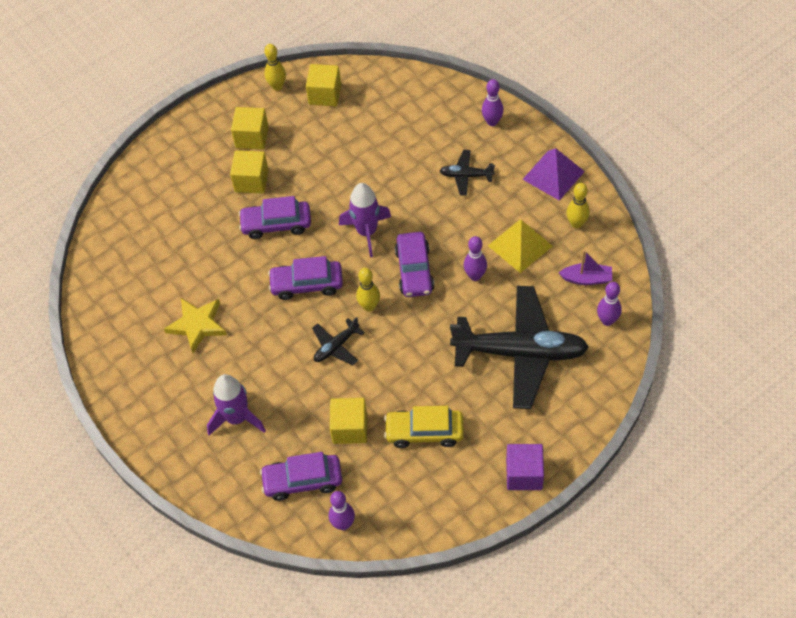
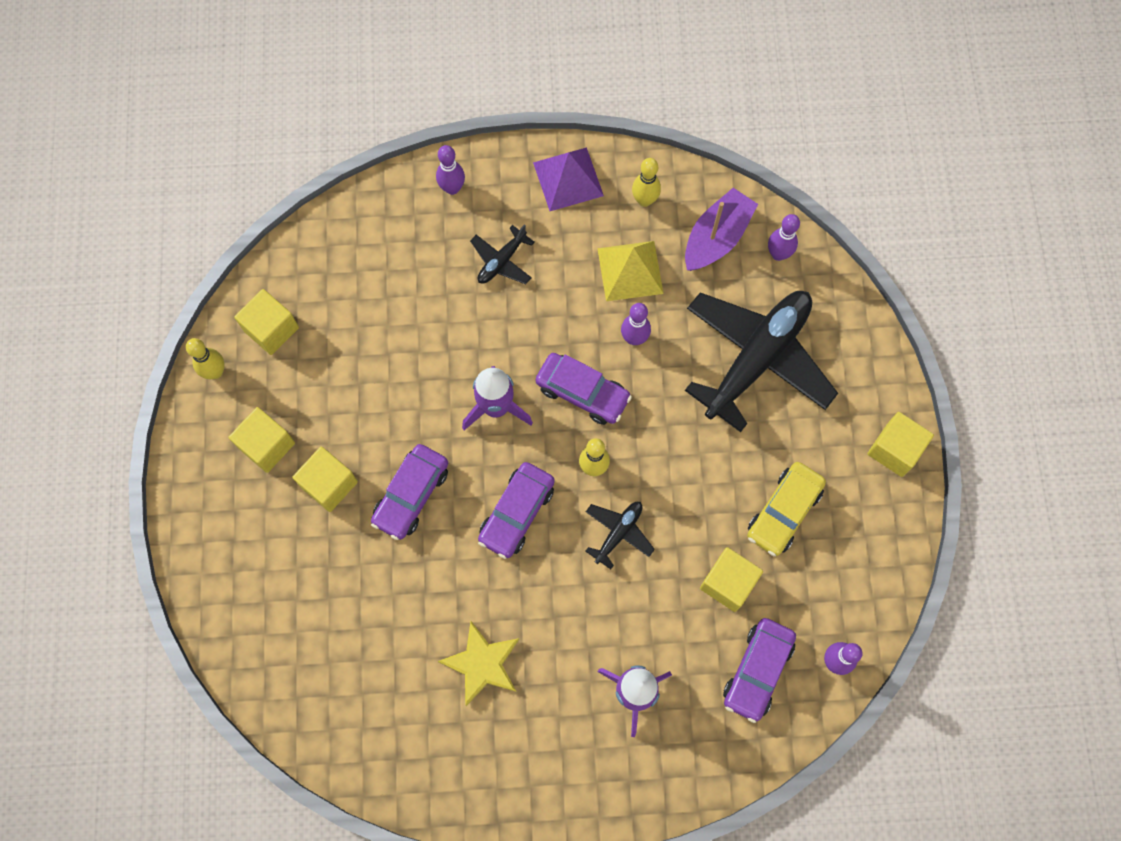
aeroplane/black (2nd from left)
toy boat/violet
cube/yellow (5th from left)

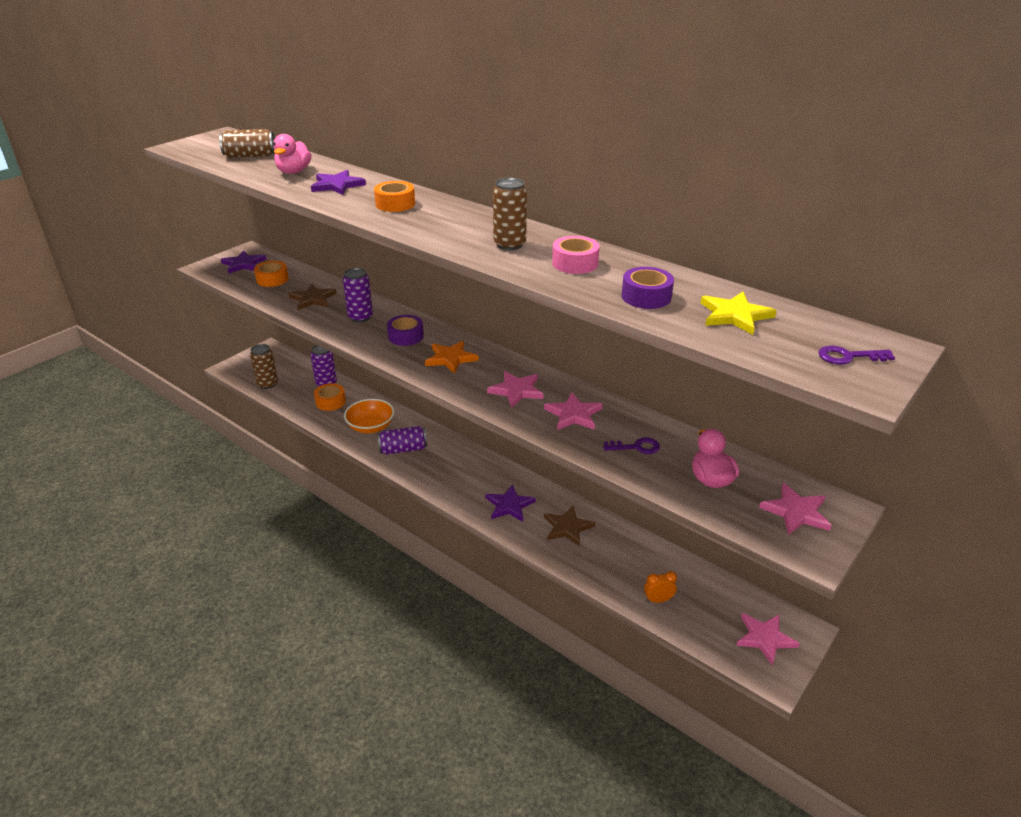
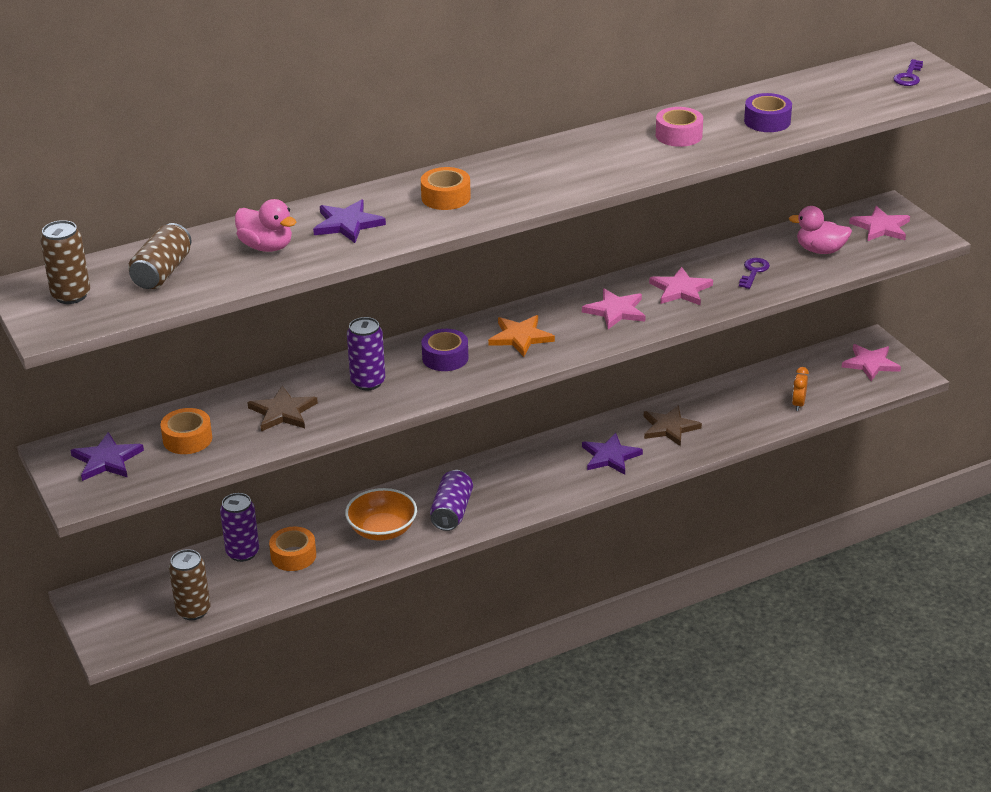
tin/brown (1st from left)
star/yellow

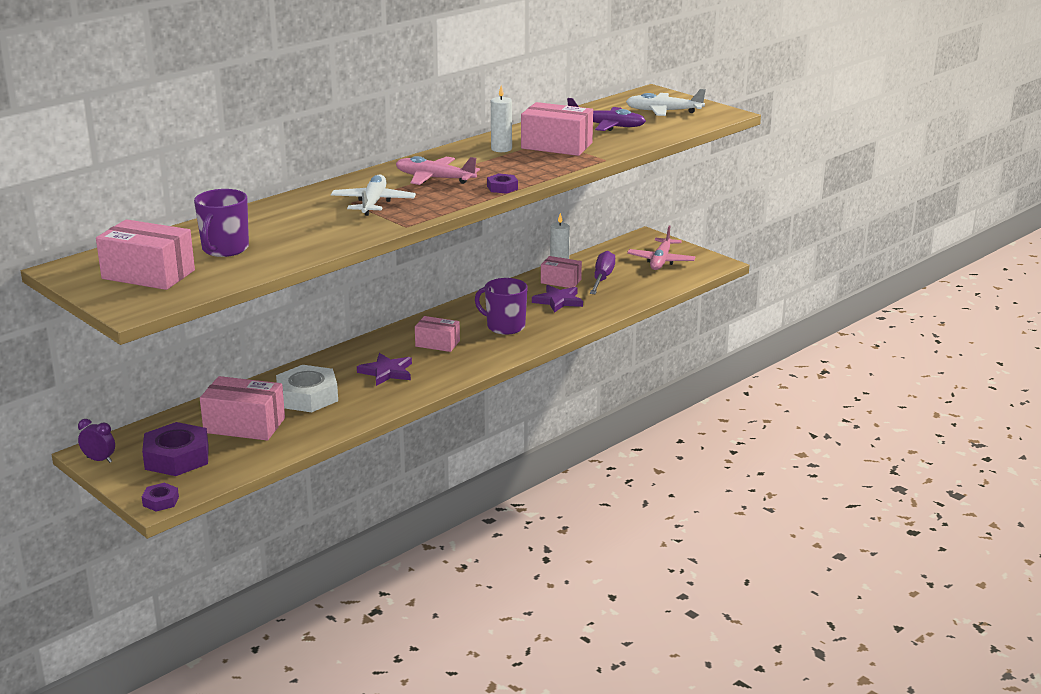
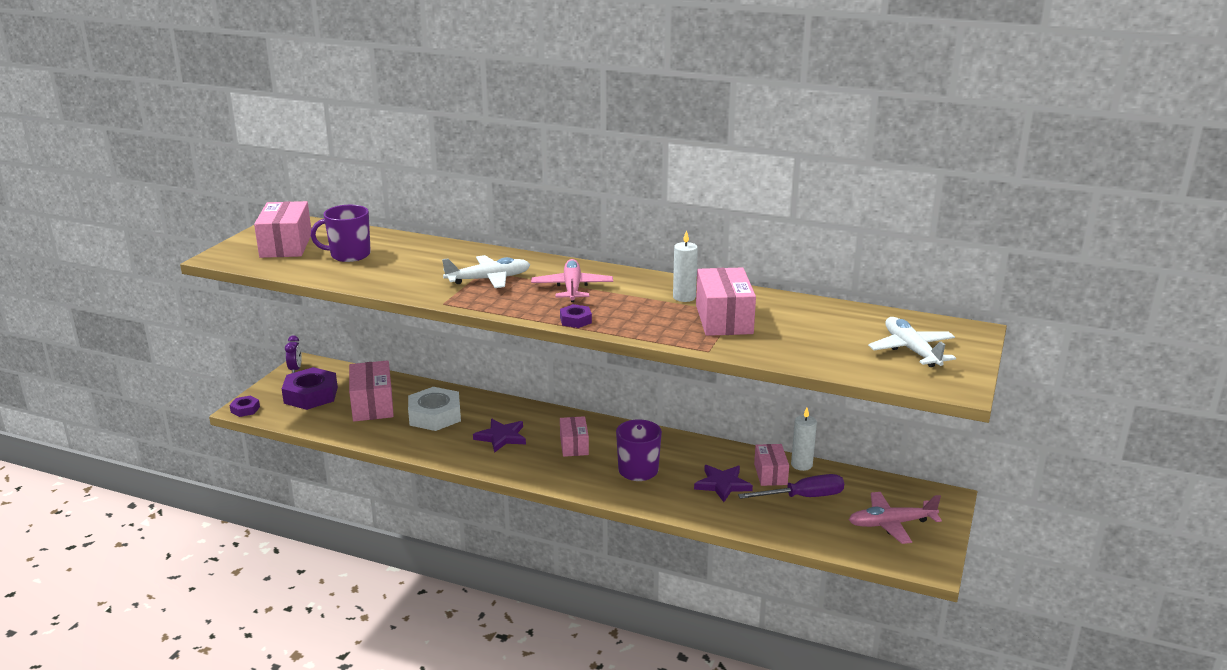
aeroplane/violet

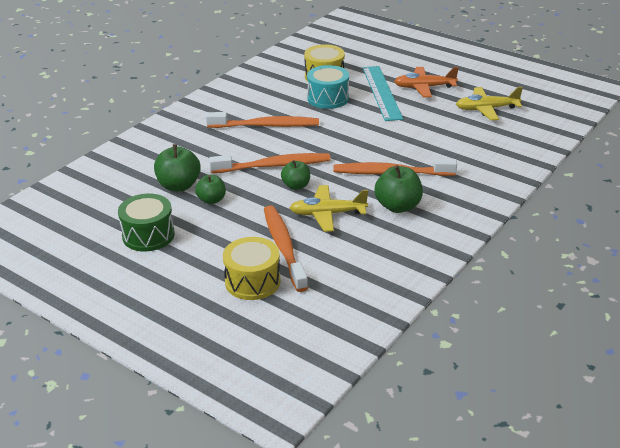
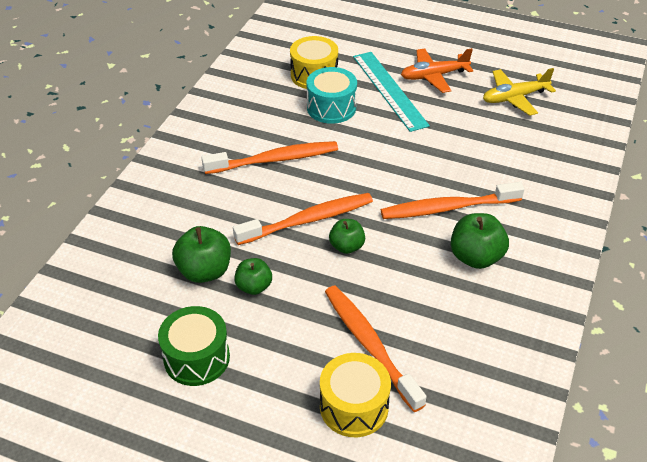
aeroplane/yellow (1st from left in the first image)

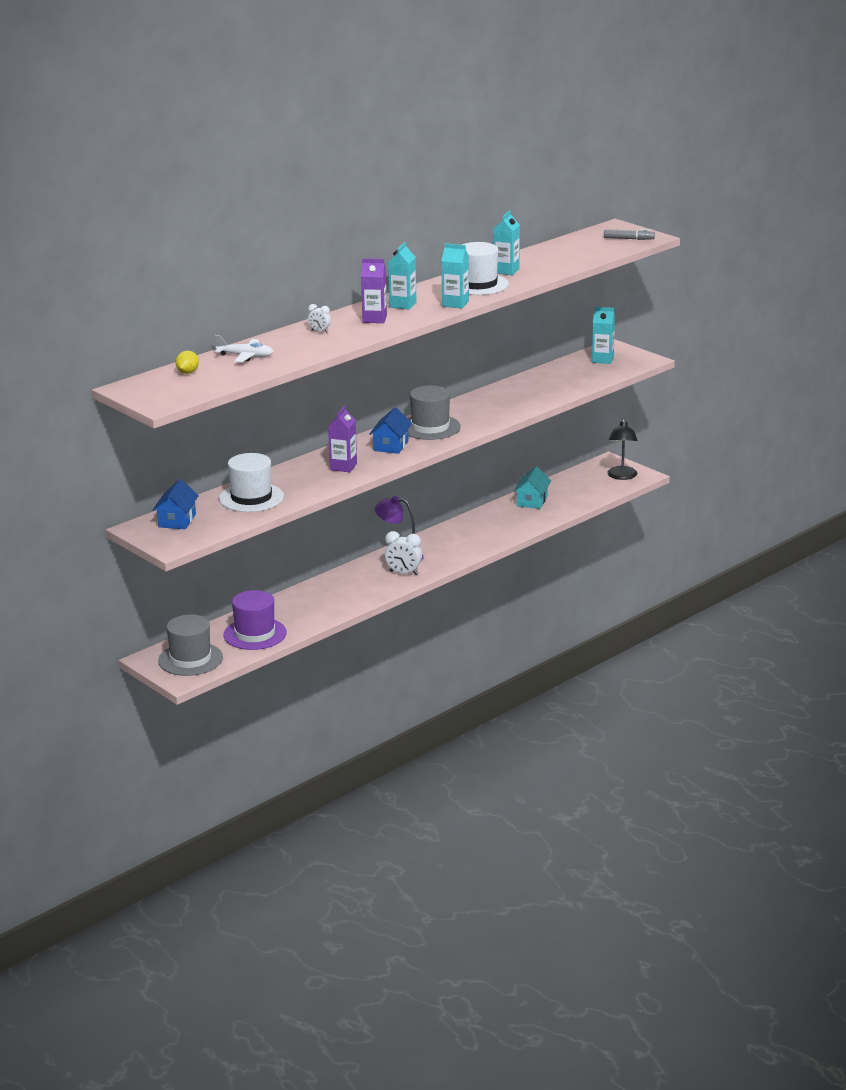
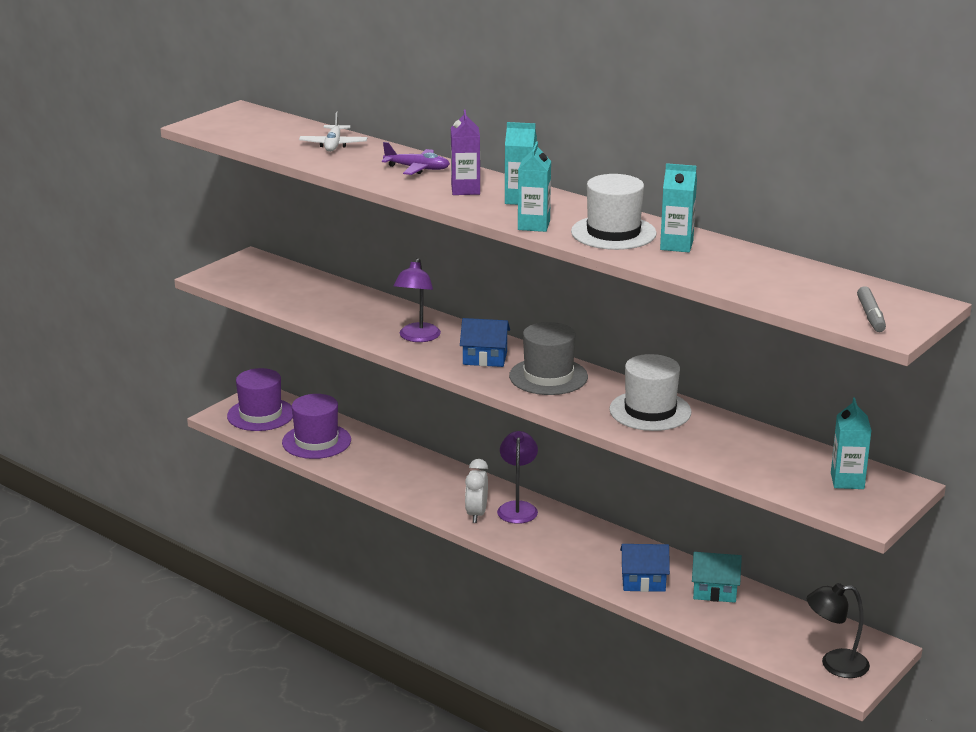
tall hat/violet (1st from left)
aeroplane/violet
reading lamp/violet (1st from left)
tall hat/white (2nd from left)
cottage/cobalt (2nd from left)
citrus fruit/yellow

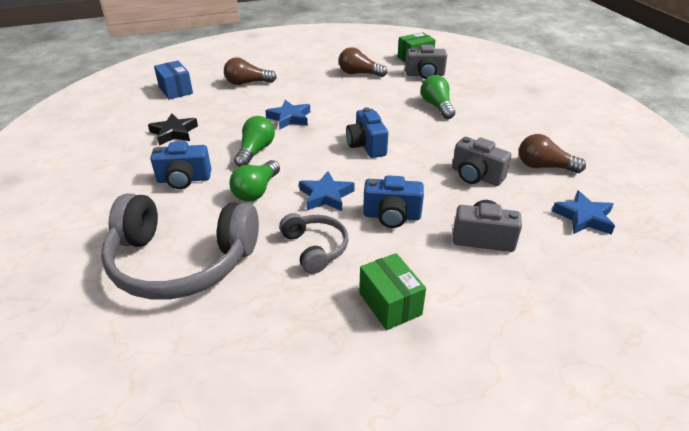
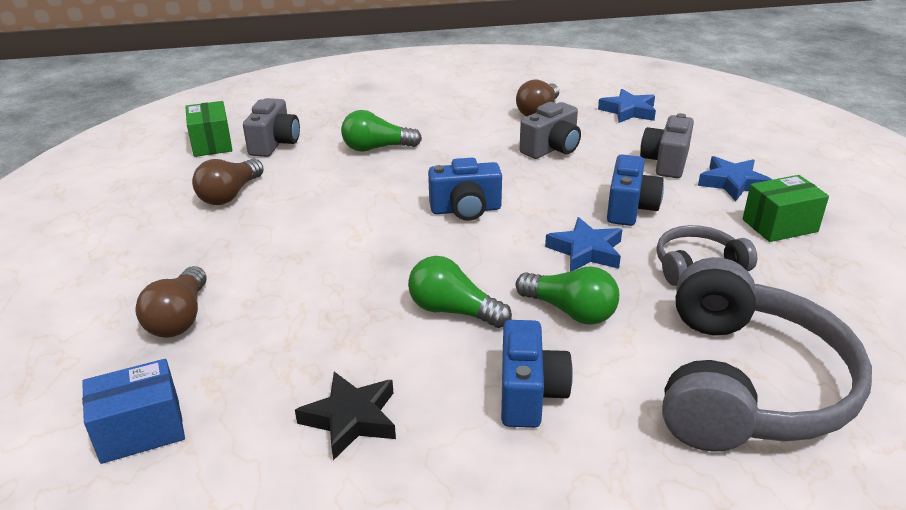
star/cobalt (3rd from left)

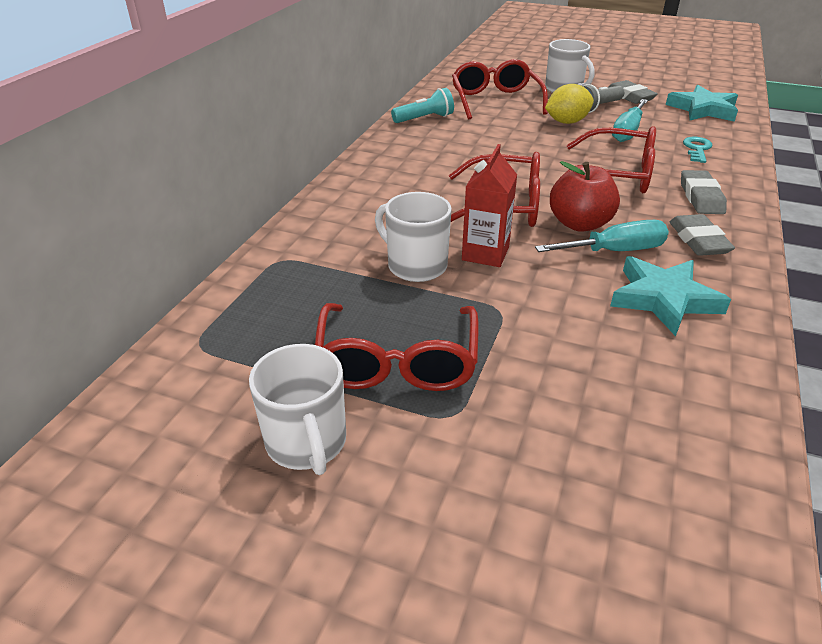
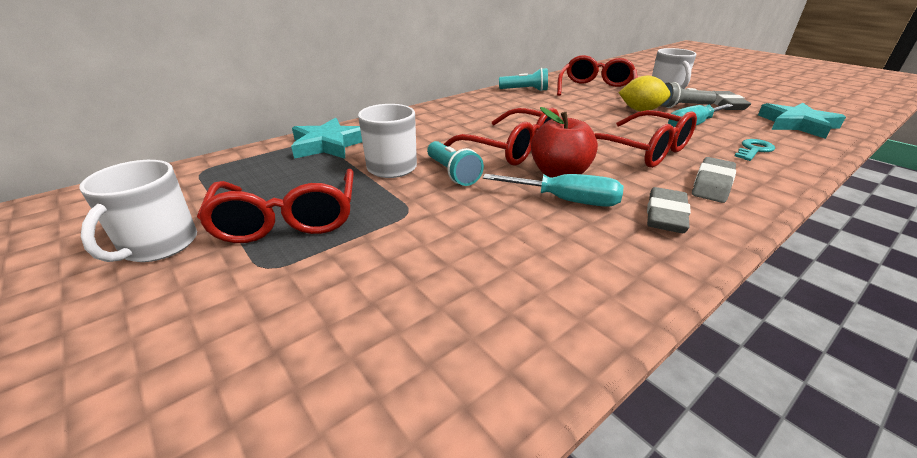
spectacles/red (1st from left)
star/aqua (1st from left)
flashlight/aqua (1st from left)

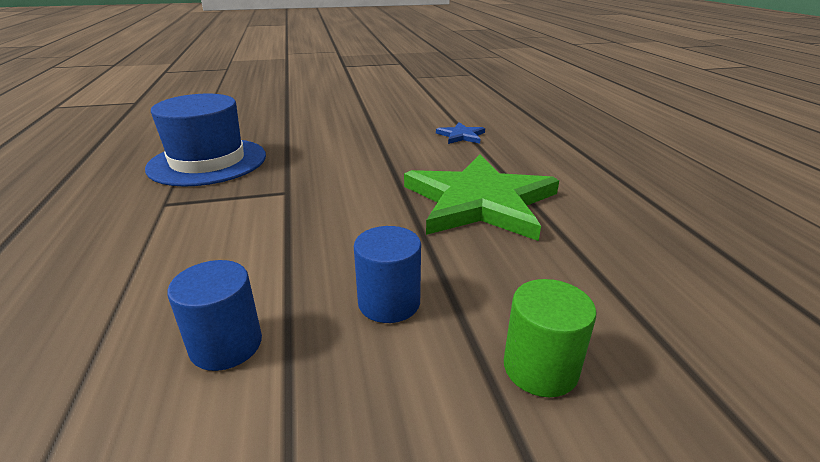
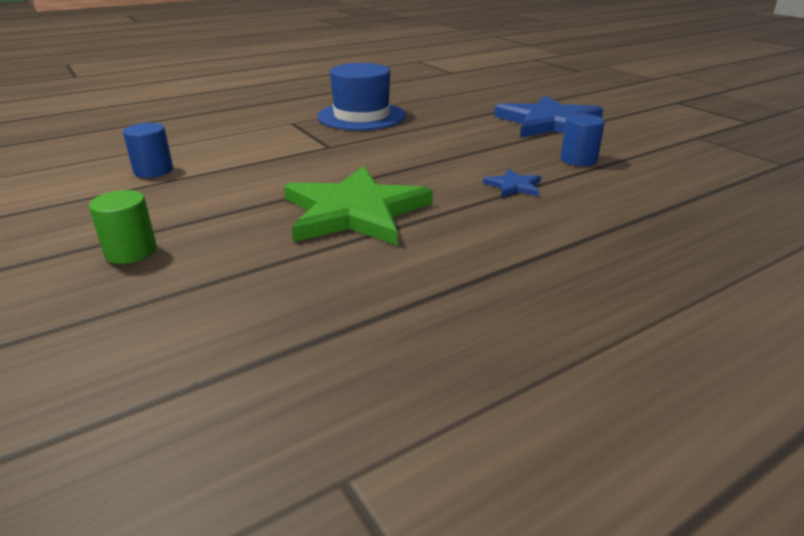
star/cobalt (2nd from left)
cylinder shape/cobalt (2nd from left)

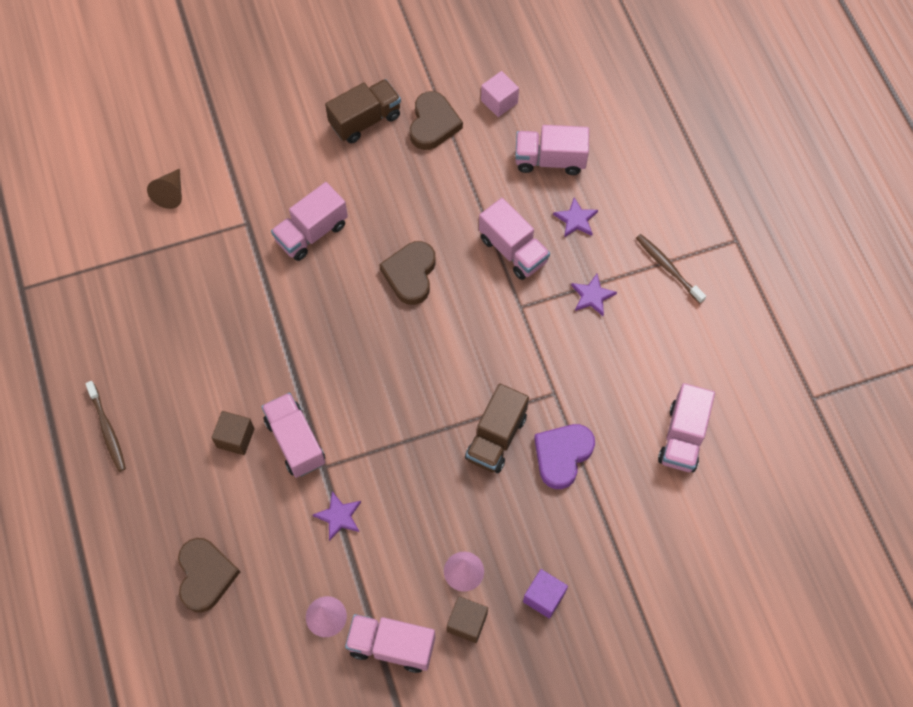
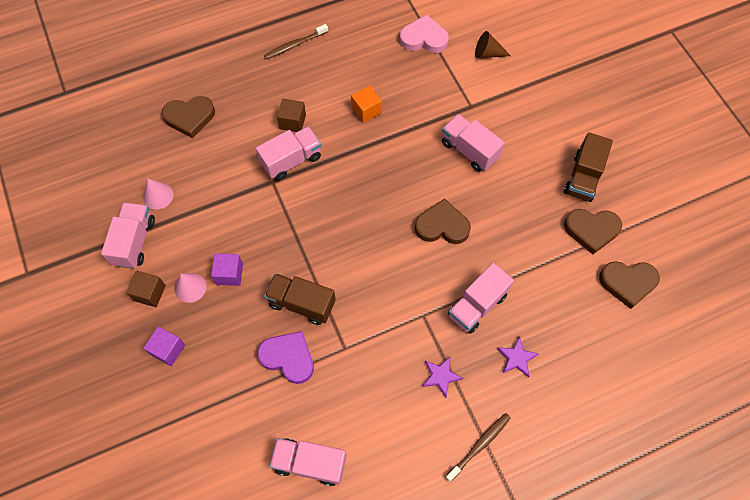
cube/violet (2nd from left)
cube/orange
heart/rosy
lorry/brown (2nd from left)
heart/brown (4th from left)
star/violet (1st from left in the first image)
lorry/rosy (5th from left in the first image)

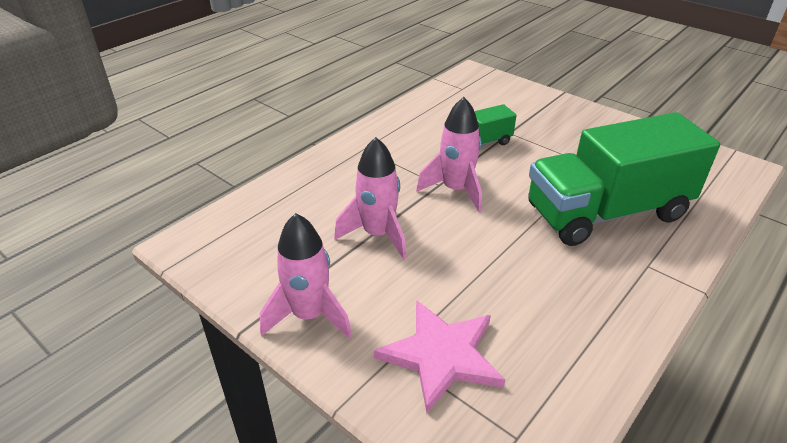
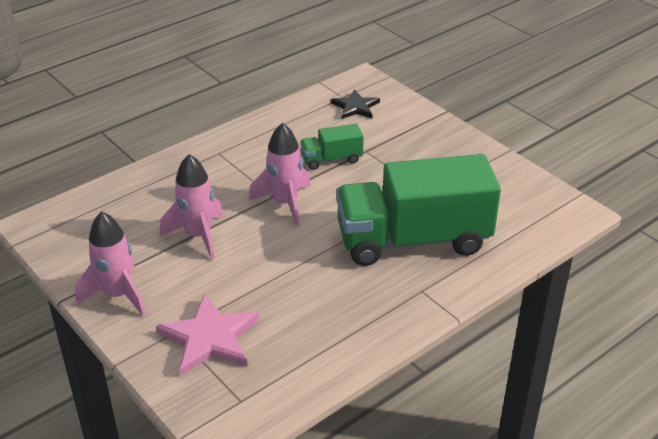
star/black

